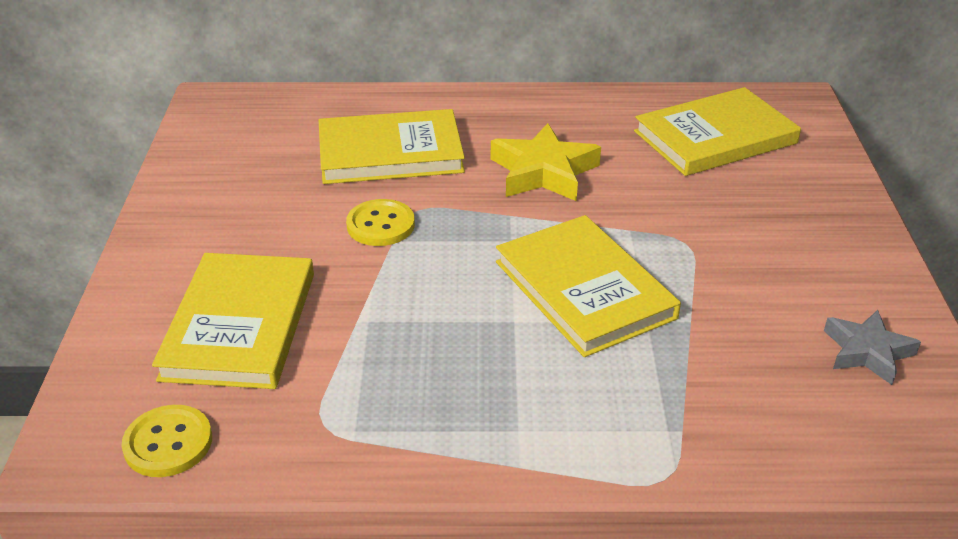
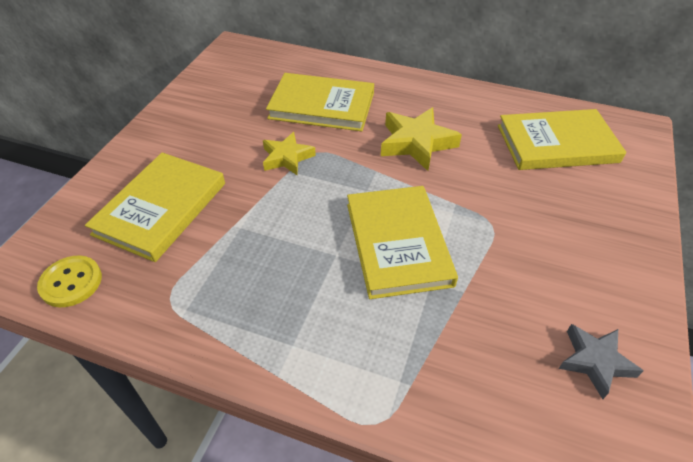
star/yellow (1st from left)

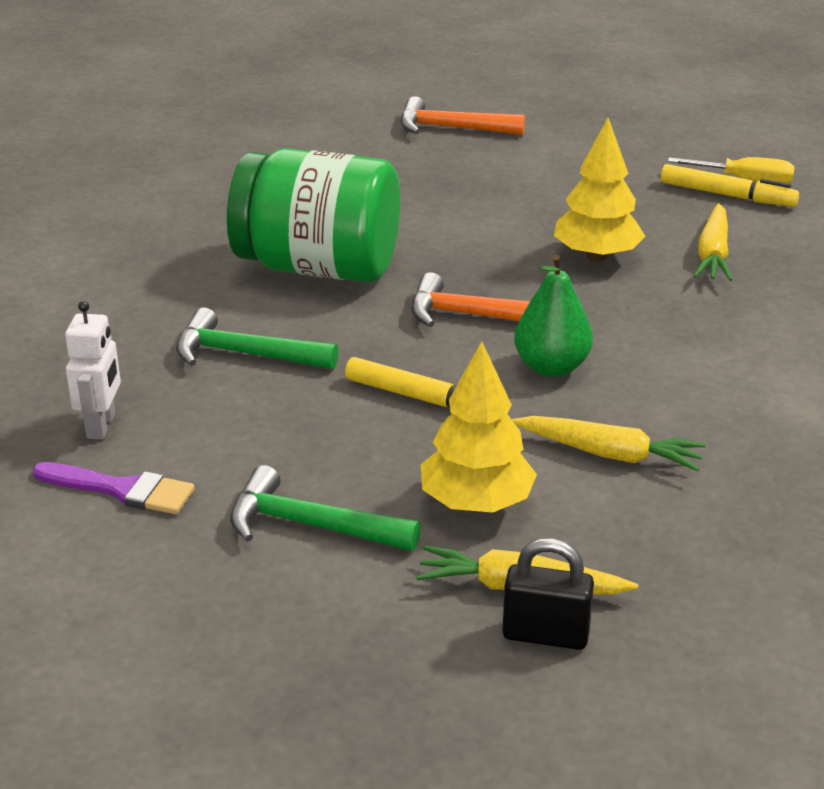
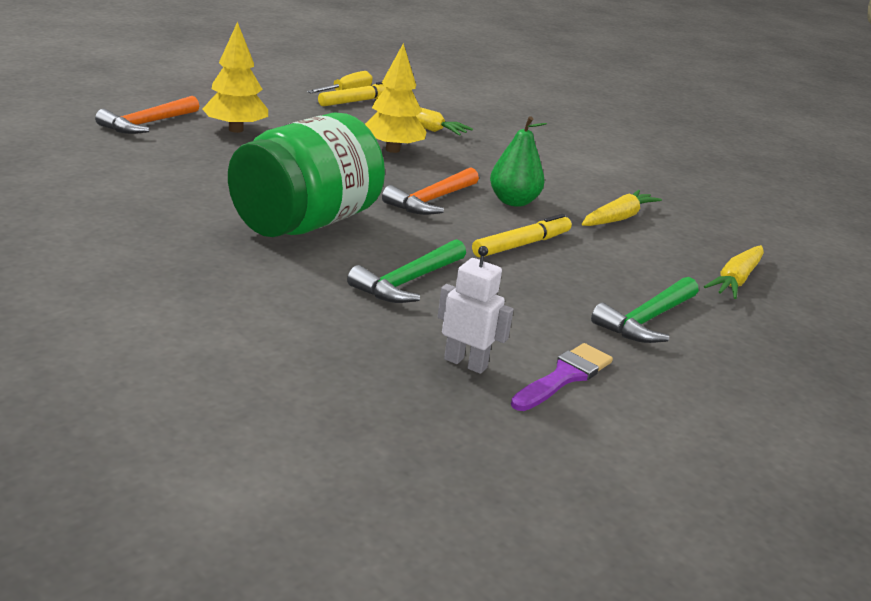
fir tree/yellow (1st from left)
lock/black

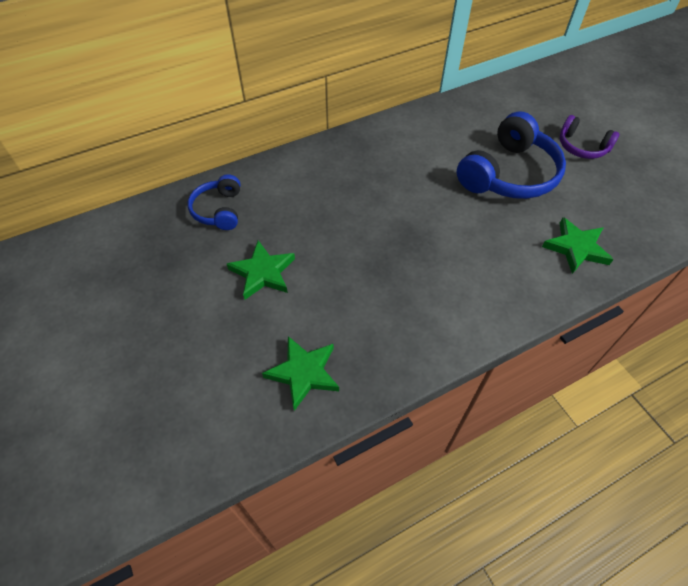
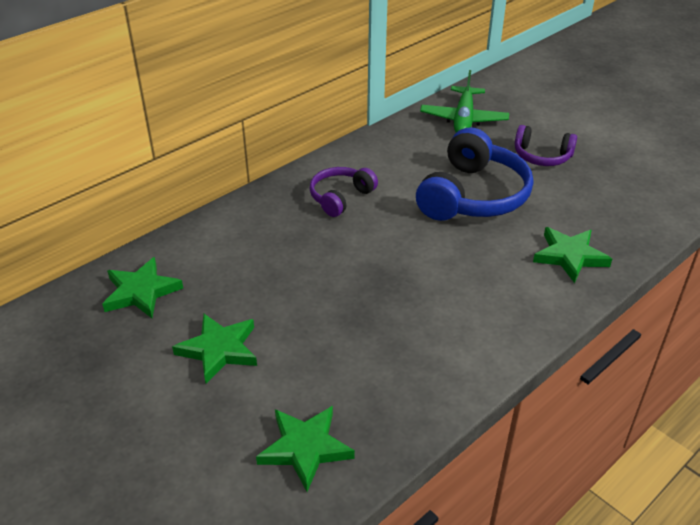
star/leaf-green (1st from left)
headset/violet (1st from left)
aeroplane/leaf-green

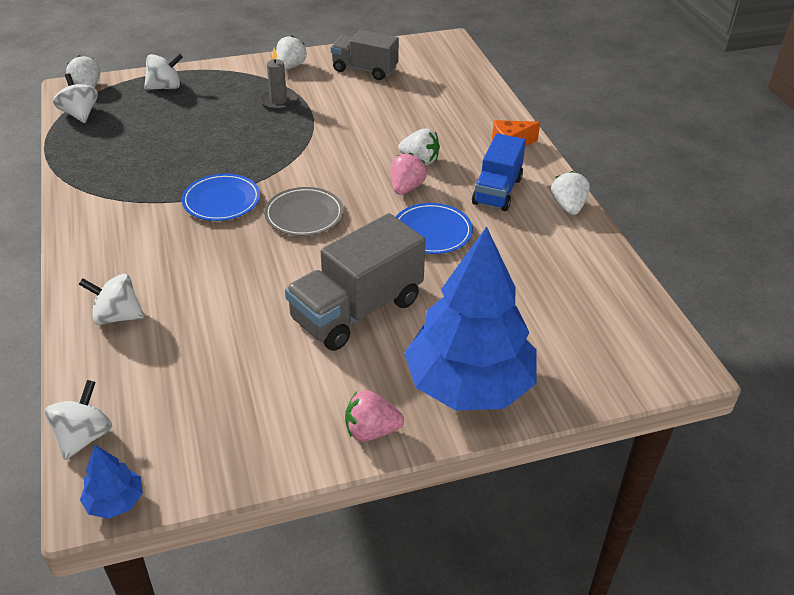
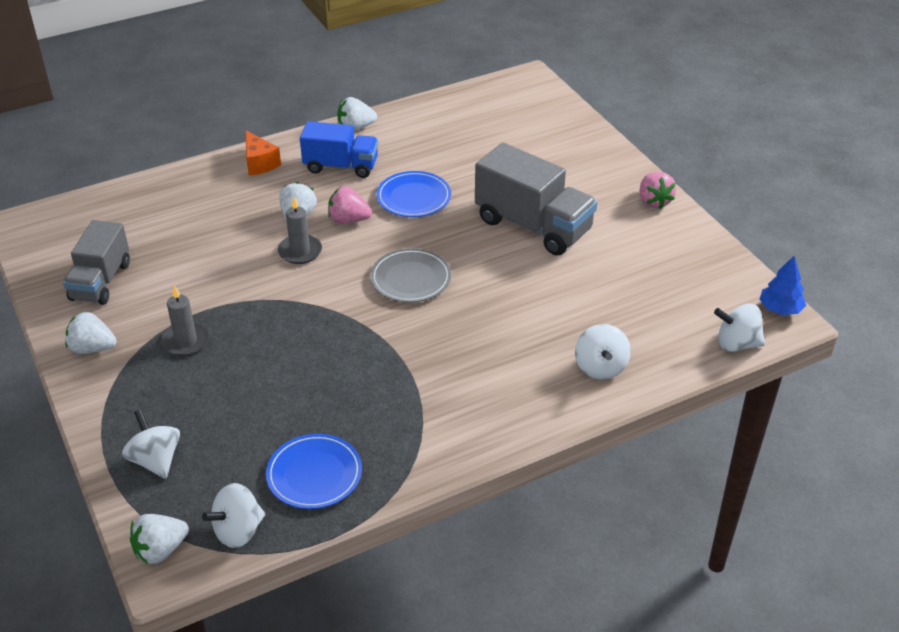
flat dish/cobalt (1st from left)
wax candle/ash-grey (2nd from left)
fir tree/cobalt (2nd from left in the first image)

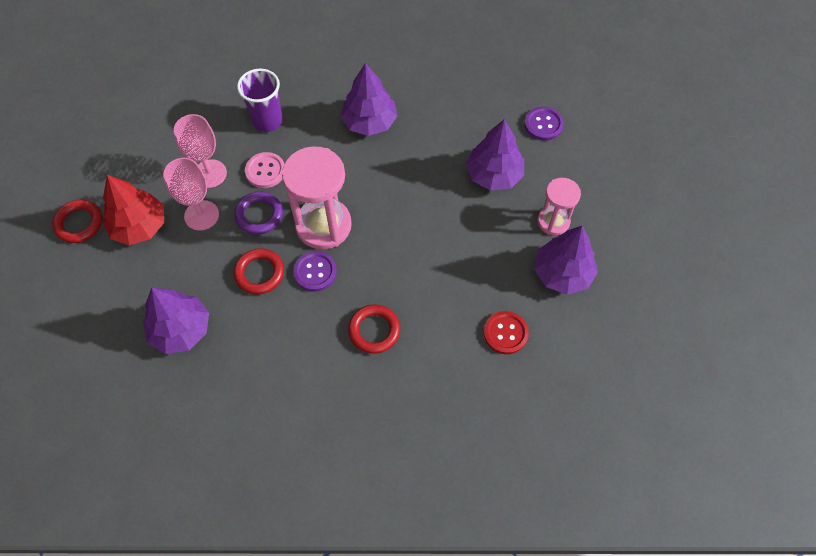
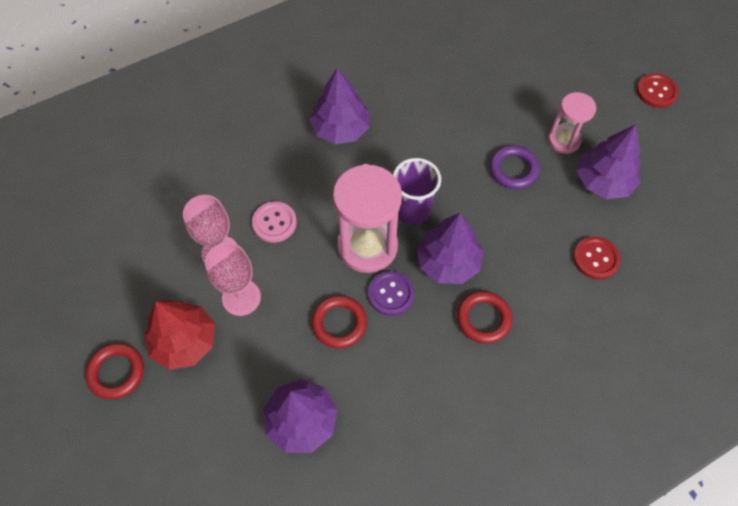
cup/violet
fir tree/violet (3rd from left)
torus/violet
shirt button/red (2nd from left)
shirt button/violet (2nd from left in the first image)

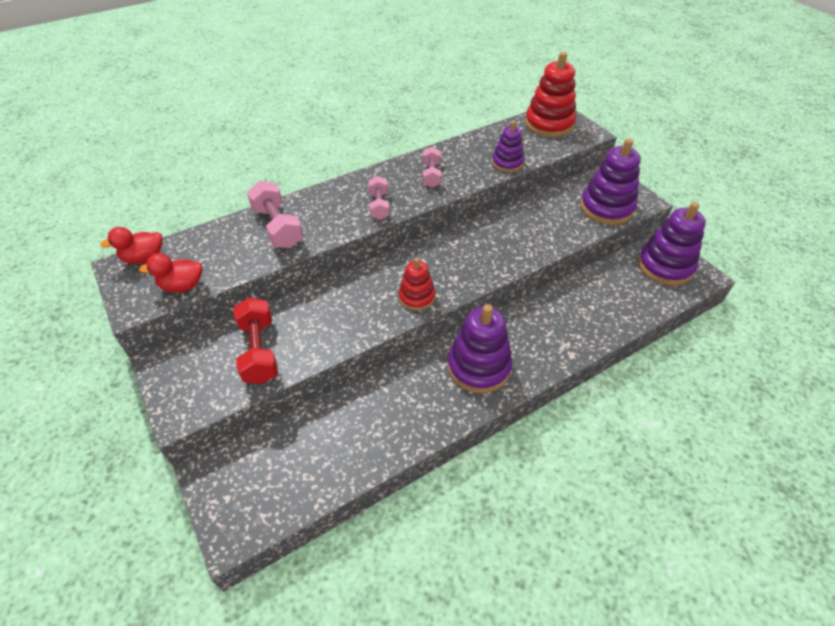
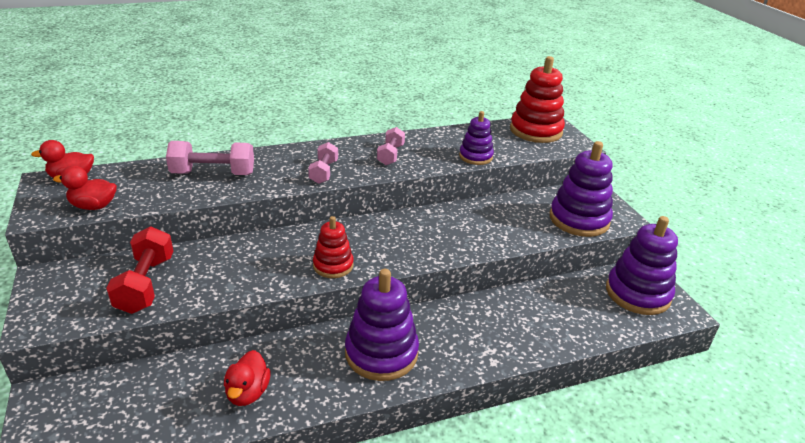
hand weight/rosy (1st from left)
duck/red (3rd from left)

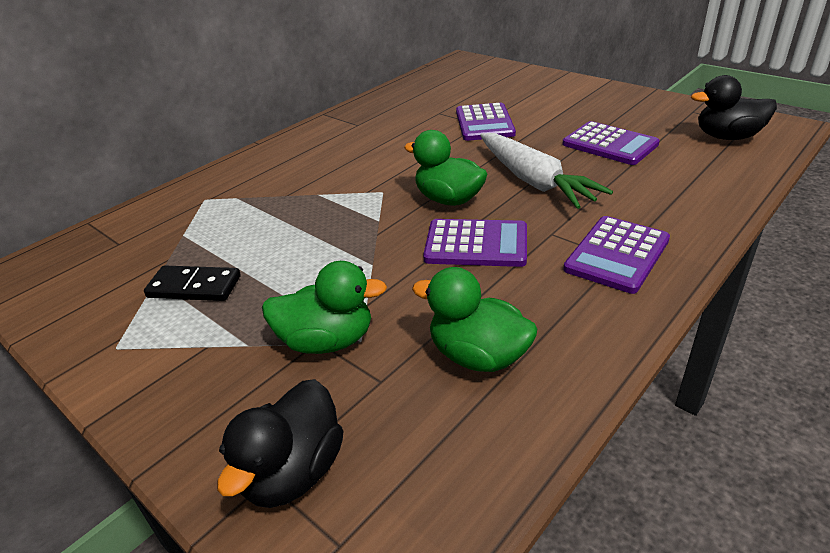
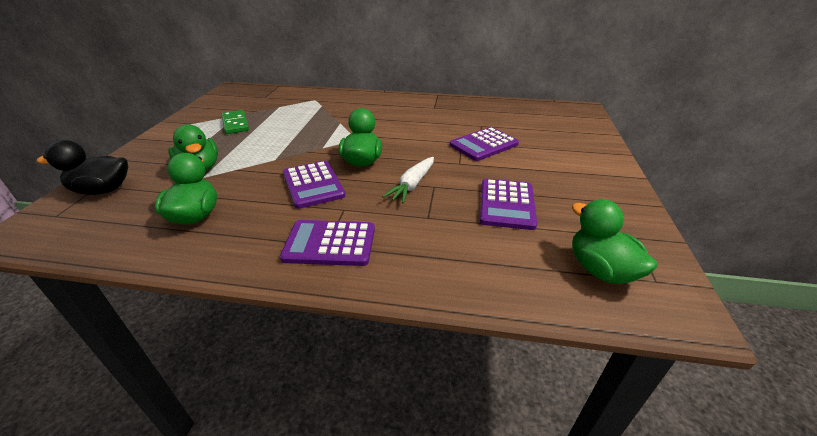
domino piece/leaf-green
toy carrot/white
duck/leaf-green (4th from left)

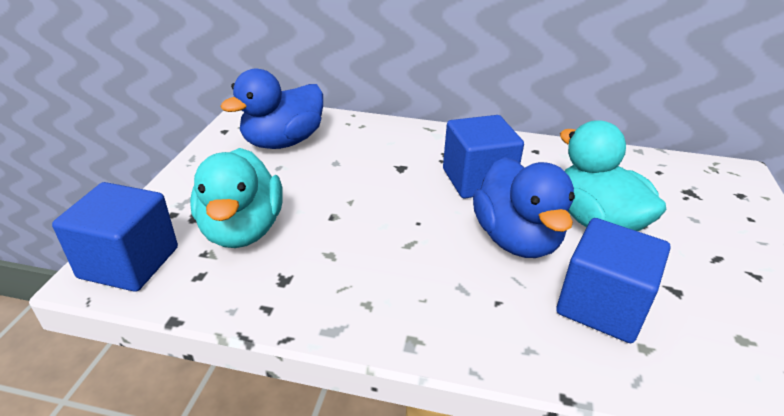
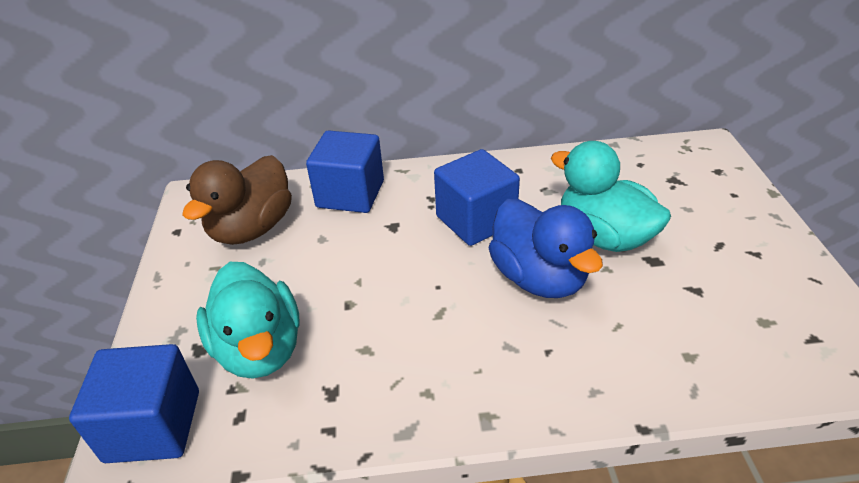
duck/brown
cube/cobalt (2nd from left)

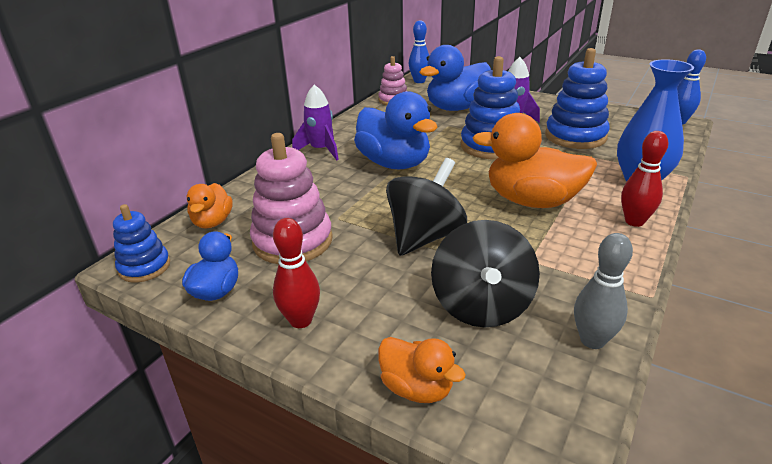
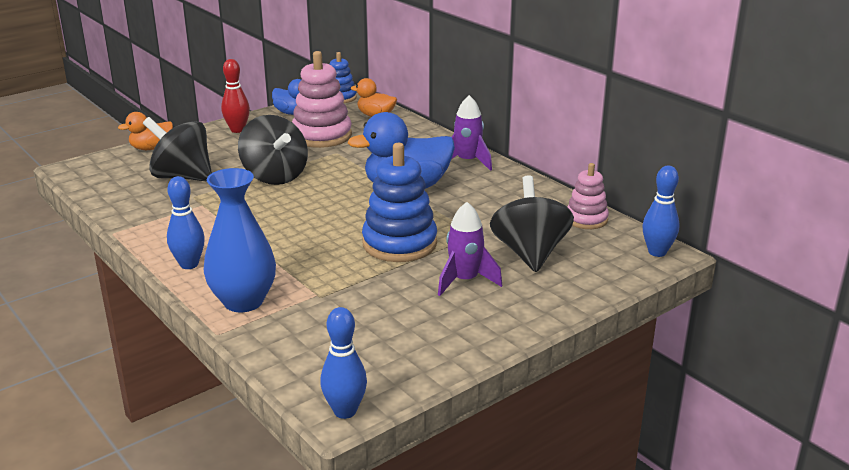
tenpin/cobalt (1st from left)
whirligig/black (3rd from left)
duck/orange (3rd from left in the first image)
stacking rings/cobalt (3rd from left in the first image)
tenpin/ash-grey

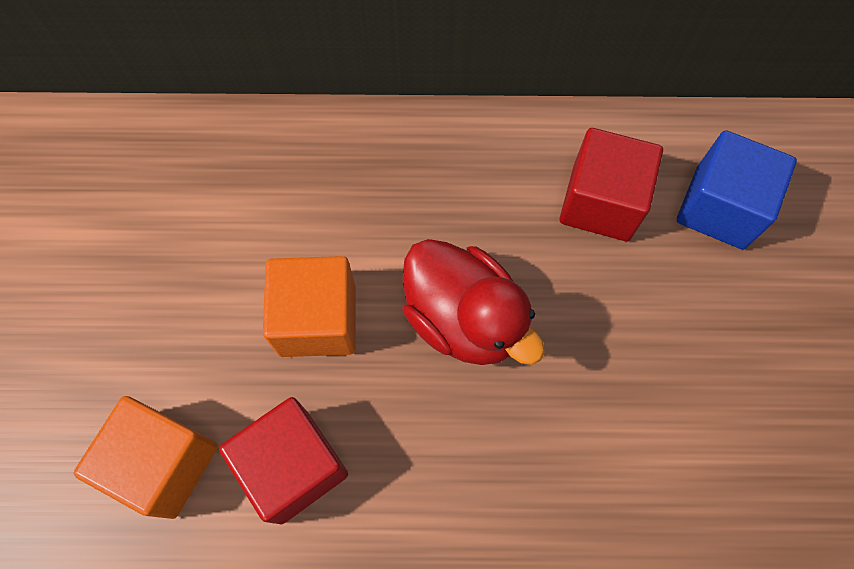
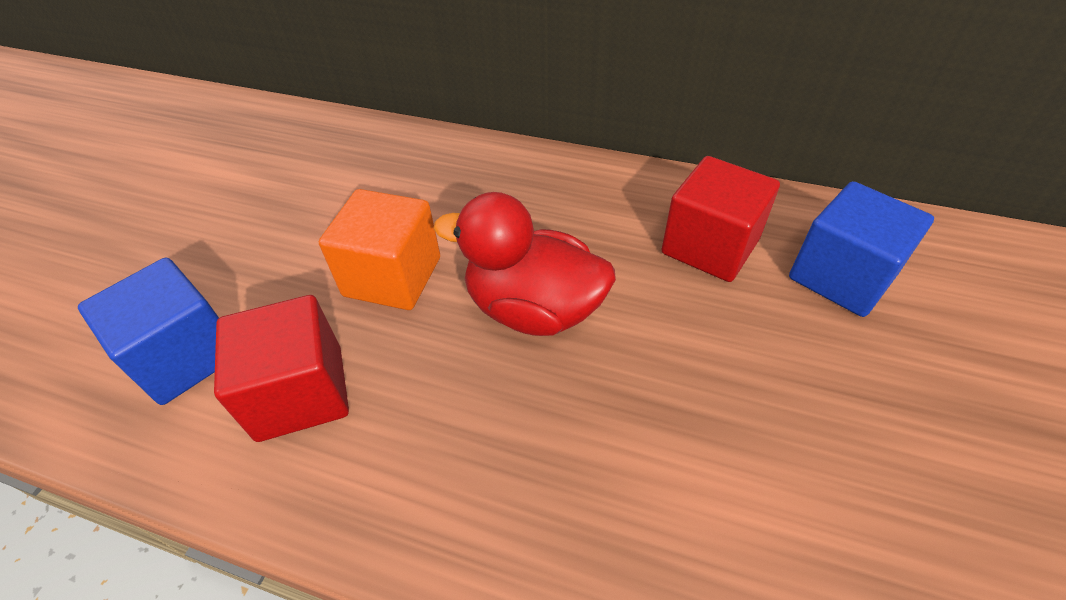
cube/cobalt (1st from left)
duck/red

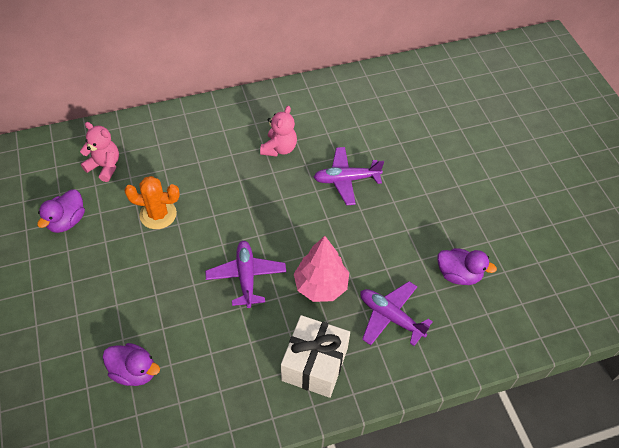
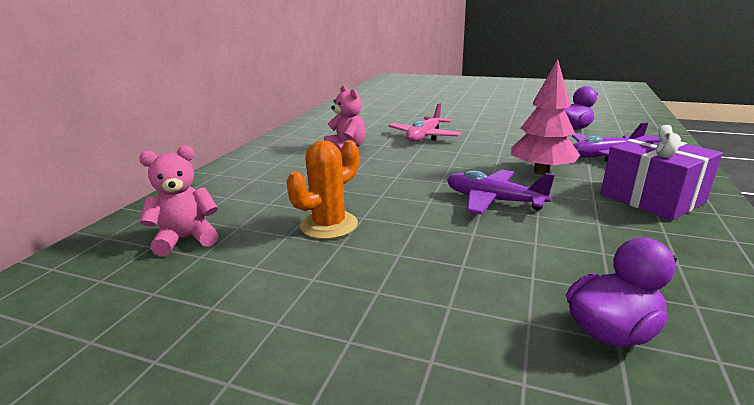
aeroplane/rosy
wrapped gift/violet
duck/violet (1st from left in the first image)

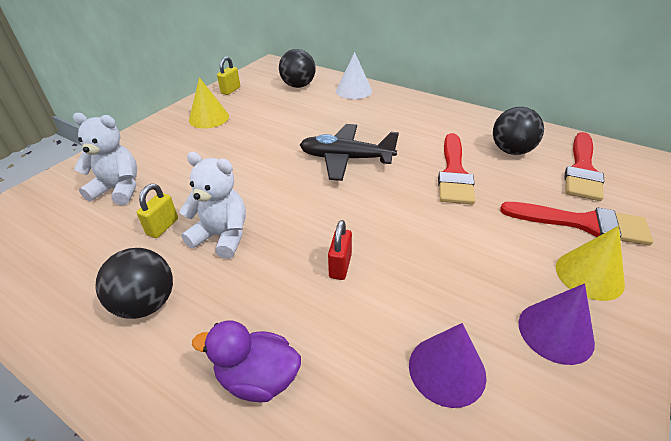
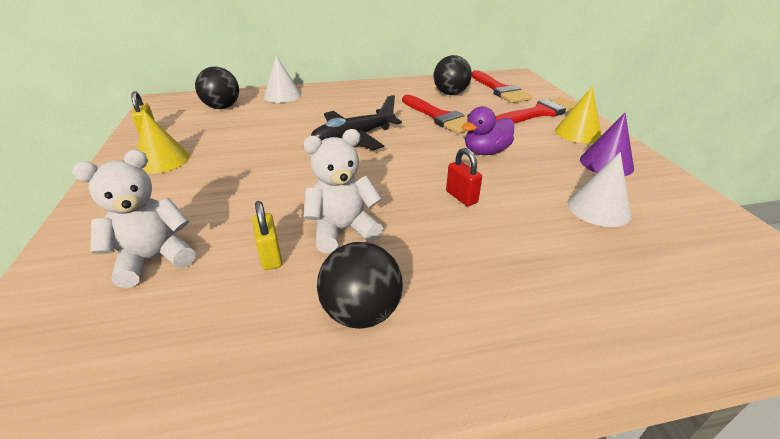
duck/violet
cone/white (2nd from left)

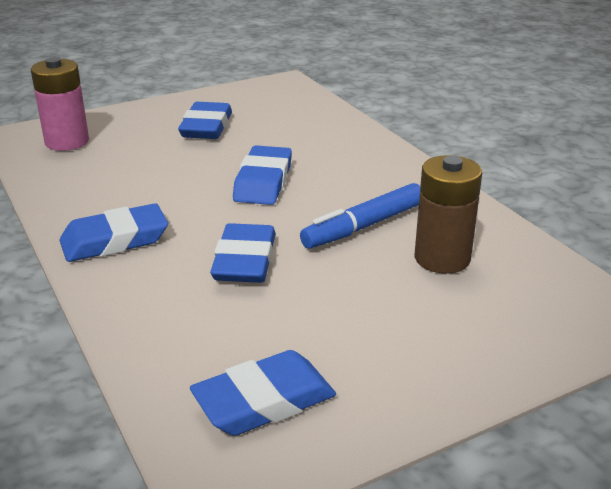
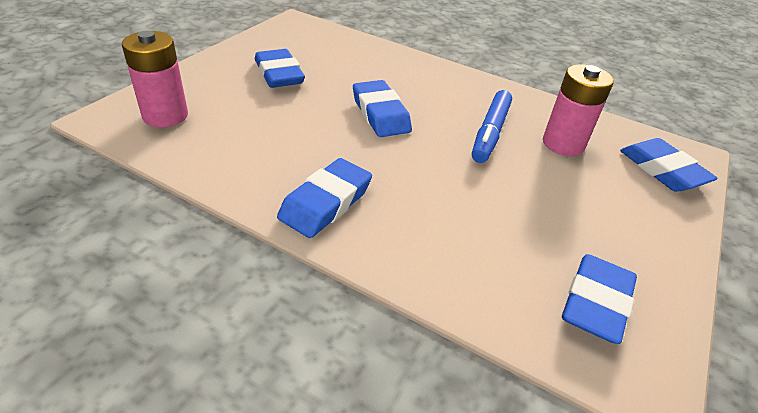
power cell/rosy (2nd from left)
eraser/cobalt (5th from left)

